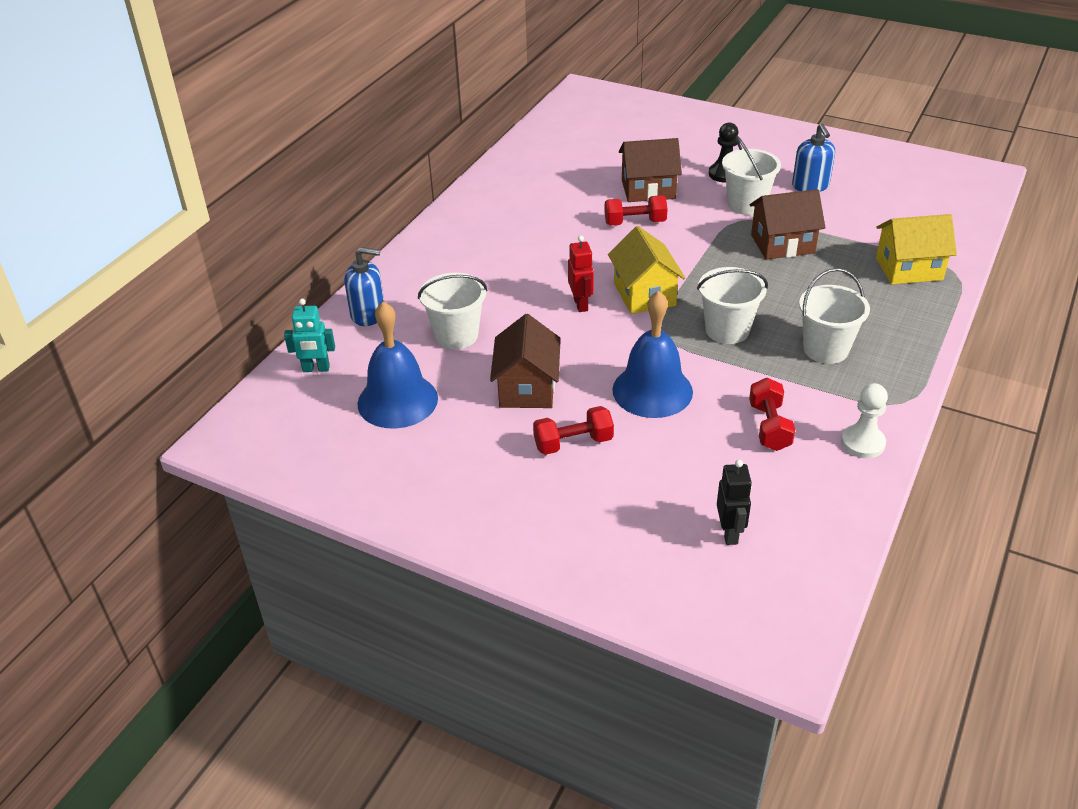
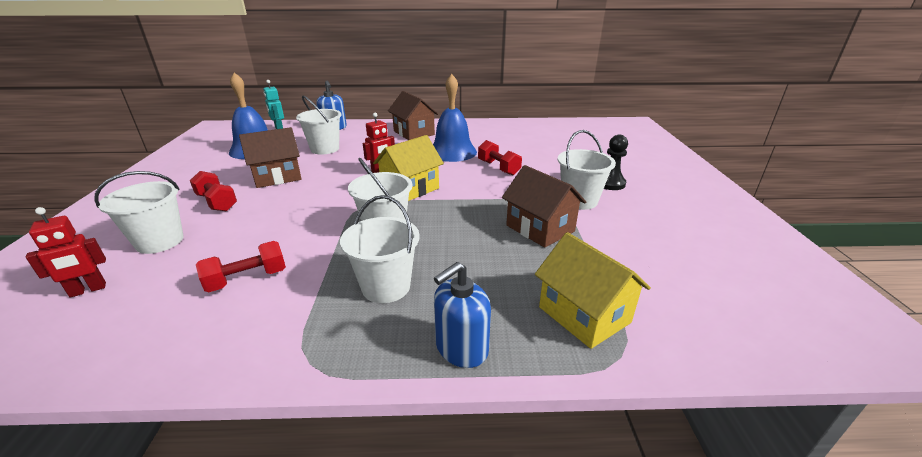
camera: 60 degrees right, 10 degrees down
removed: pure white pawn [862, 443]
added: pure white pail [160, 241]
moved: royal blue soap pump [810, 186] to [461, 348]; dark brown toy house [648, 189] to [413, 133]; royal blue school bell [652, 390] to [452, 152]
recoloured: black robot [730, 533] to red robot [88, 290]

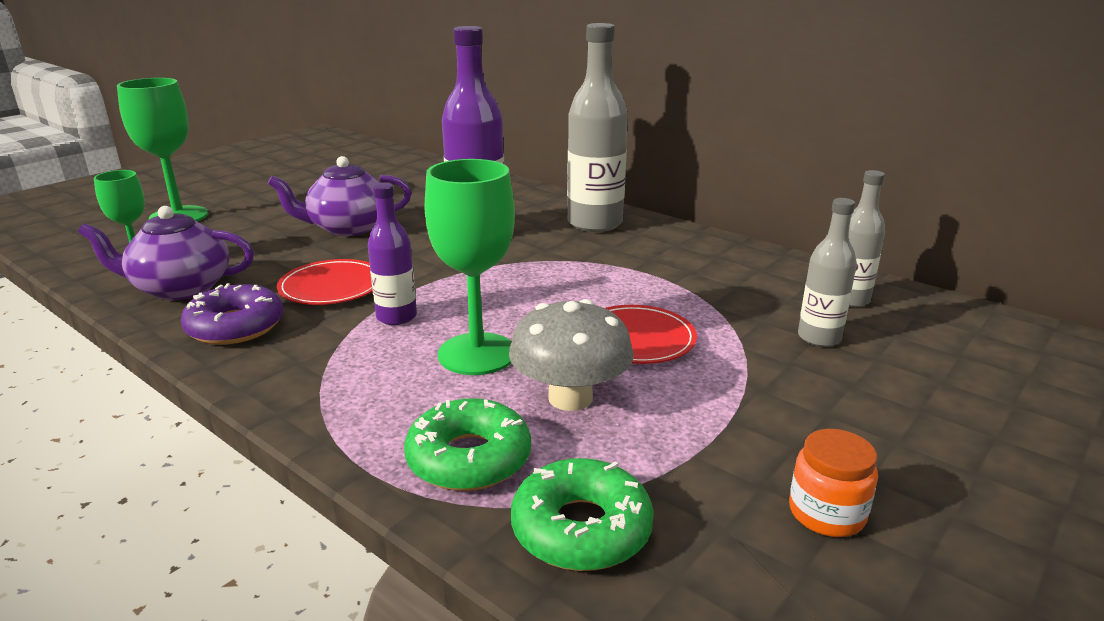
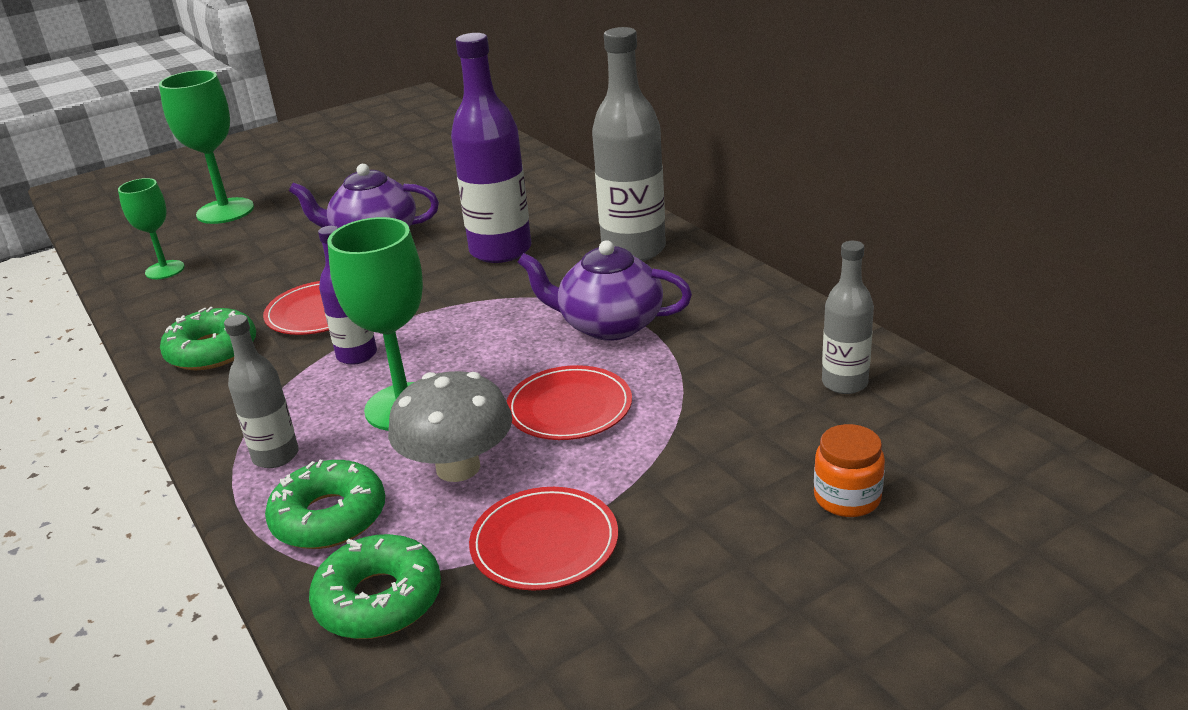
camera: 20 degrees right, 5 degrees up
added: red plate [544, 543]
moved: ash-grey drink bottle [819, 338] to [276, 456]; royal purple tea pot [180, 288] to [609, 325]; orange jam jar [826, 513] to [847, 498]
recoloured: royal purple doughnut [235, 326] to emerald doughnut [212, 351]

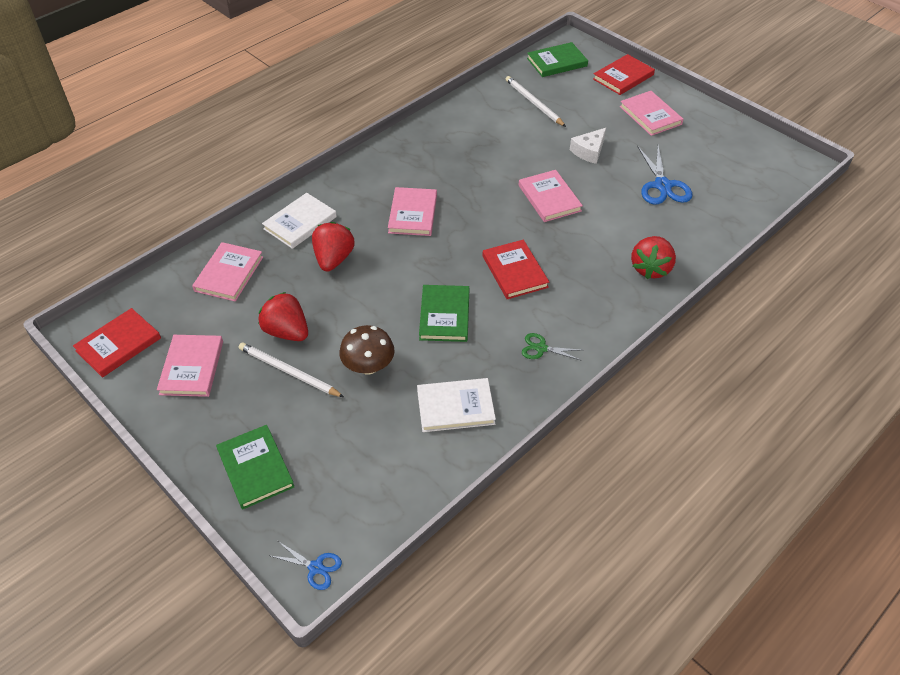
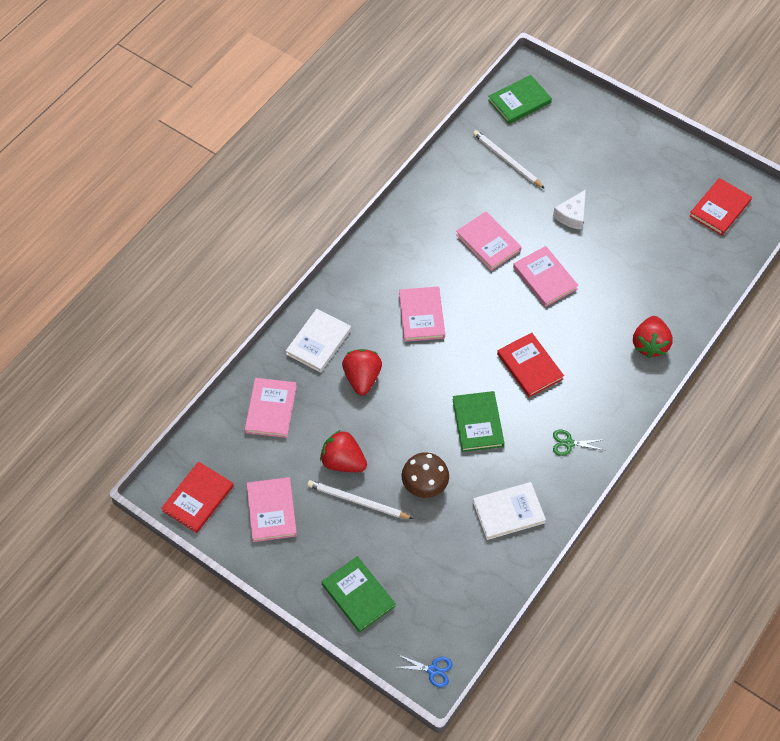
camera: 10 degrees left, 10 degrees up
removed: royal blue scissors [662, 185]
moved: red hardback [623, 77] to [719, 208]; pink hardback [650, 115] to [488, 243]

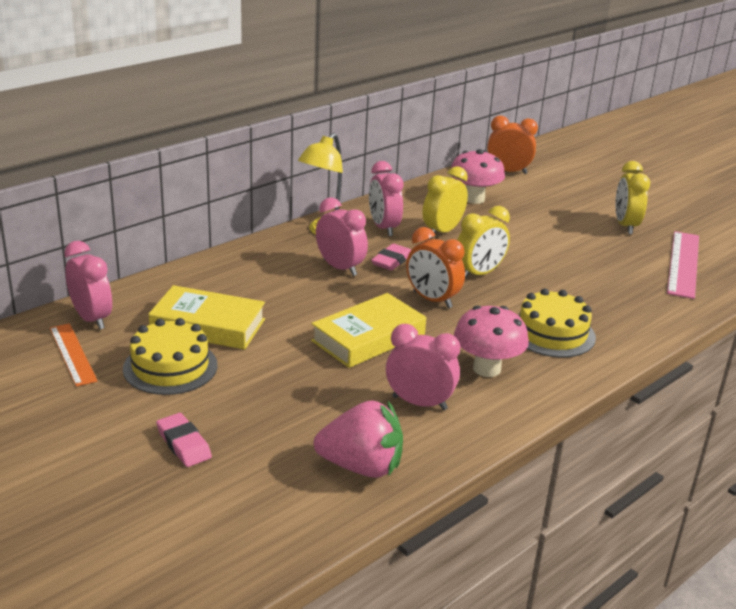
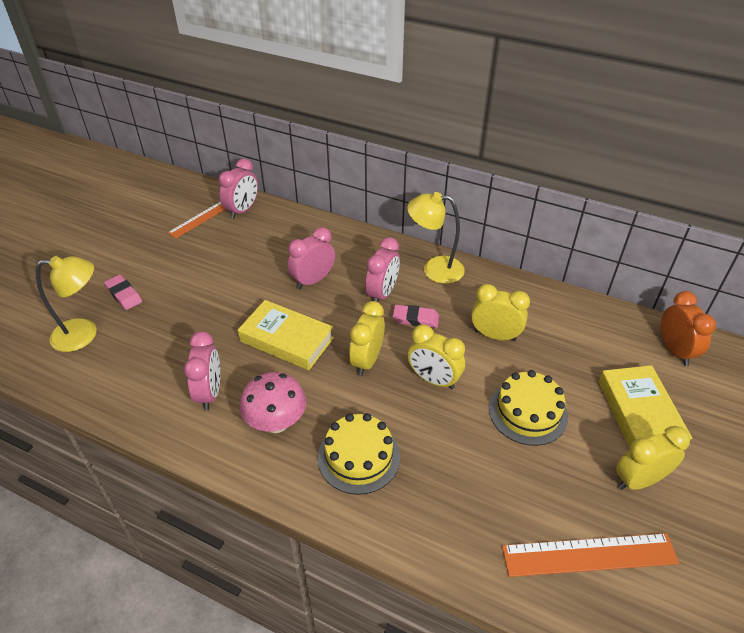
camera: 70 degrees right, 15 degrees up
removed: pink toadstool [474, 199]; pink toy strawberry [361, 466]
added: yellow desk lamp [84, 334]
moved: pink clock [383, 228] to [313, 280]; yellow hardback [208, 325] to [640, 414]; yellow cake [170, 367] to [528, 412]
recoloured: orange clock [432, 299] to yellow clock [367, 360]; pink ruler [683, 264] to orange ruler [589, 554]
turned: pink pencil eraser [183, 444] = [124, 295] 75 degrees counterclockwise

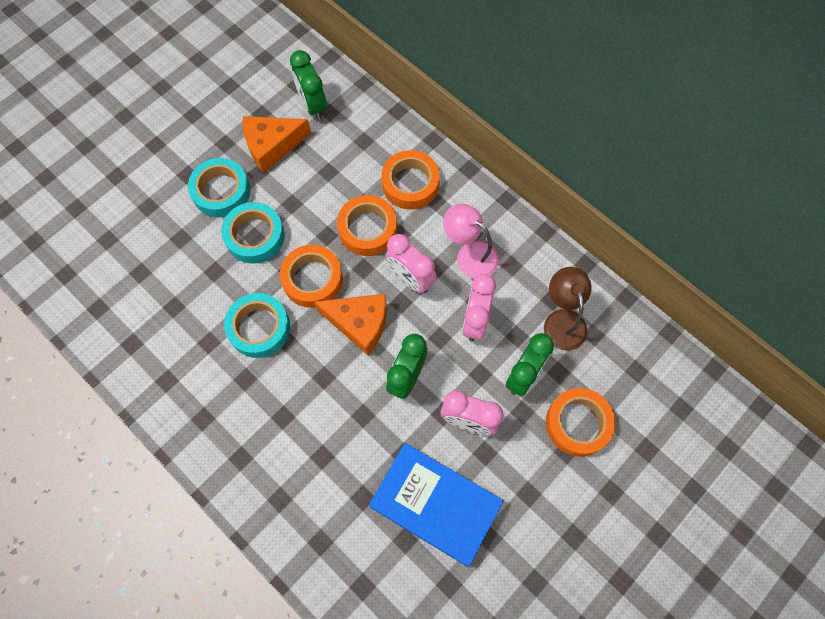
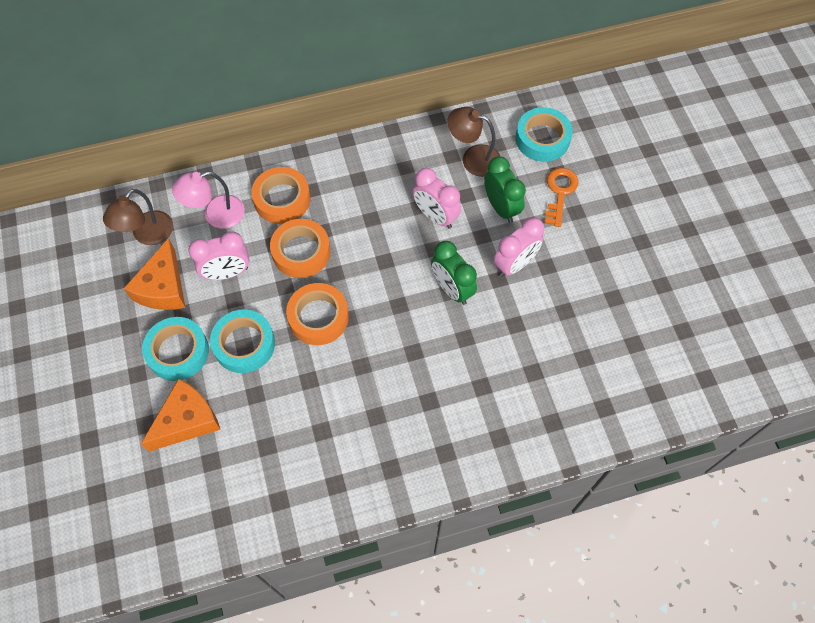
camera: 60 degrees left, 5 degrees down
removed: royal blue hardback [435, 504]
moved: pink desk lamp [470, 254] to [216, 215]; pink clock [410, 279] to [227, 273]; aqua roll of tape [259, 328] to [542, 139]; orange cheese wedge [359, 323] to [187, 421]
replaced: emerald clock [312, 105] to dark brown desk lamp [147, 235]; orange roll of tape [578, 423] to orange latchkey [559, 193]

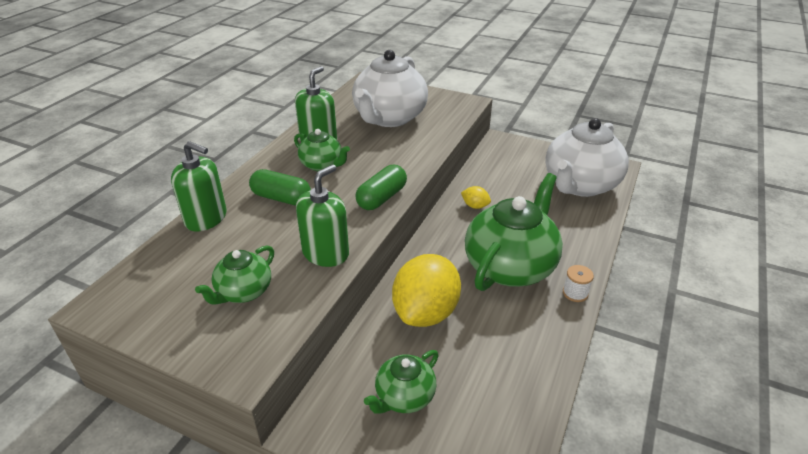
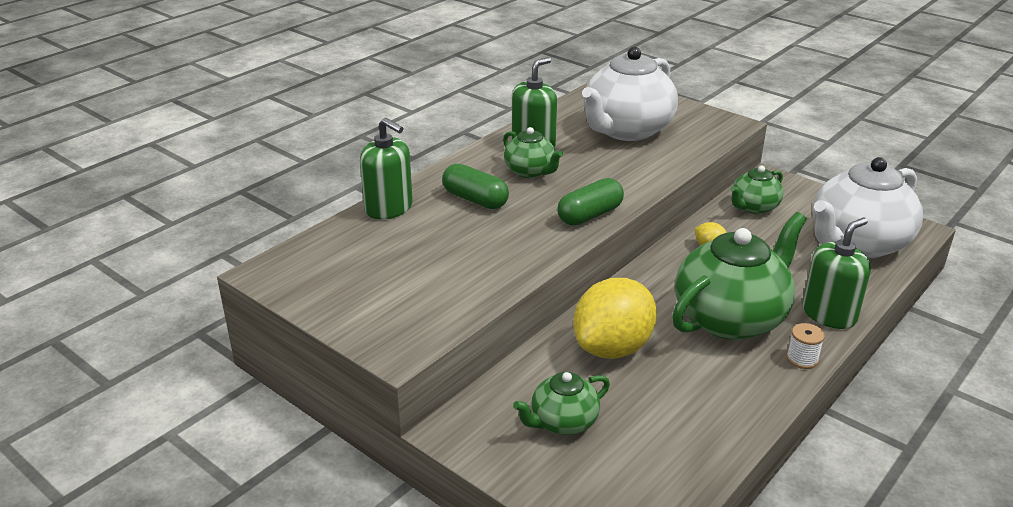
camera: 15 degrees right, 5 degrees down
moved: emerald soap pump [325, 253] to [829, 314]; emerald tea pot [243, 292] to [754, 207]

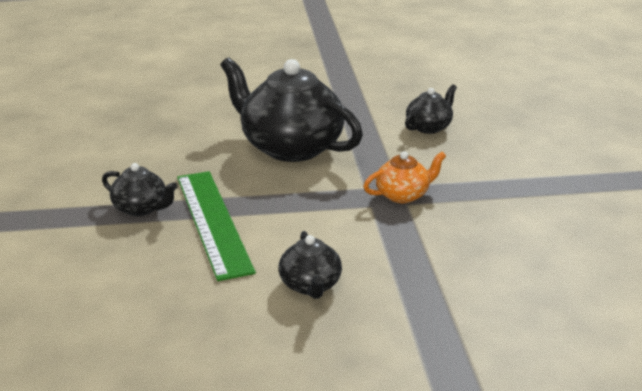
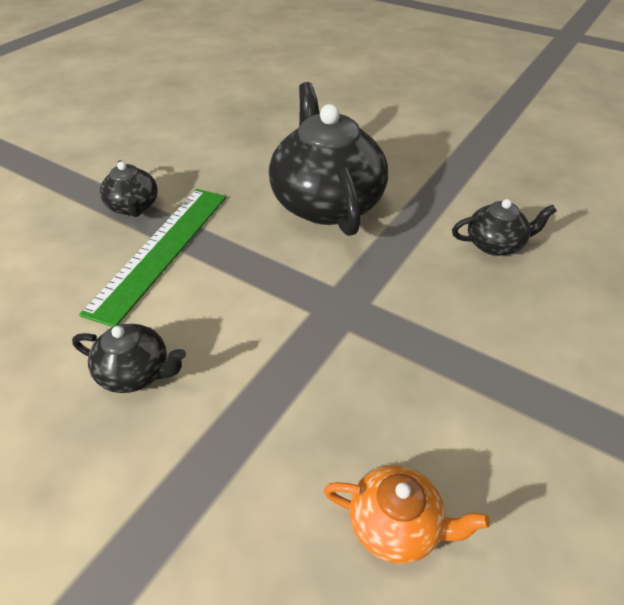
camera: 40 degrees right, 15 degrees up
moved: orange tea pot [403, 195] to [397, 525]
turned: black tea pot [310, 285] = [136, 373] 105 degrees counterclockwise

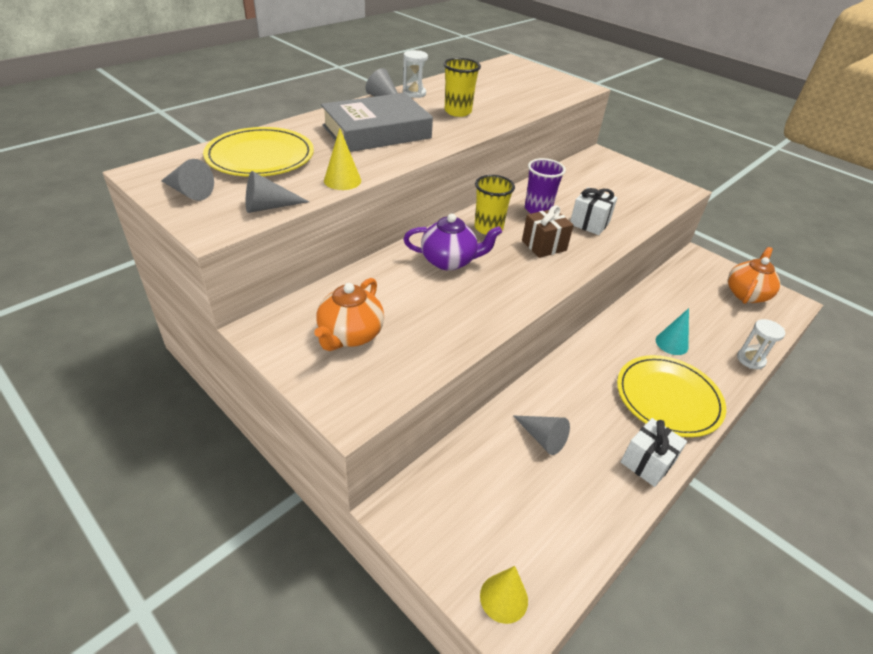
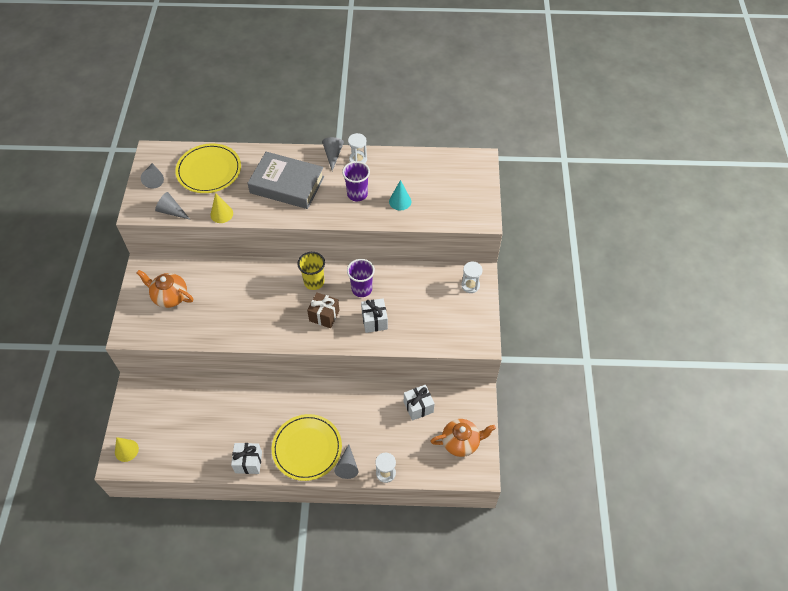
camera: 50 degrees right, 15 degrees up
removed: royal purple tea pot [449, 261]
added: pure white sand timer [470, 285]; pure white wrapped gift [418, 407]
moved: aqua cone shape [671, 343] to [400, 201]; ash-grey cone shape [542, 438] to [347, 466]
recoloured: yellow tumbler [458, 112] to royal purple tumbler [357, 194]
turned: orange tea pot [350, 335] = [170, 297] 45 degrees clockwise

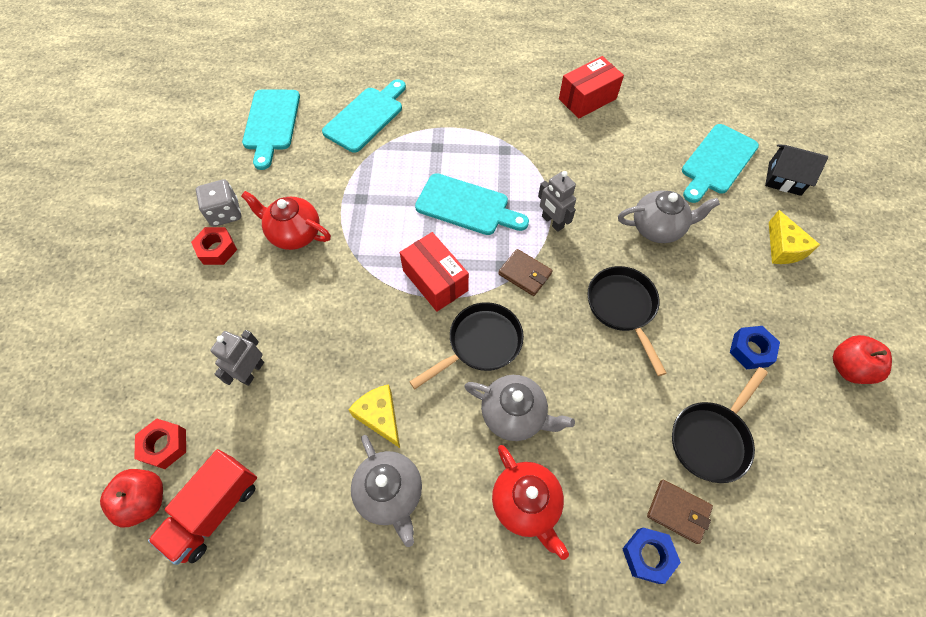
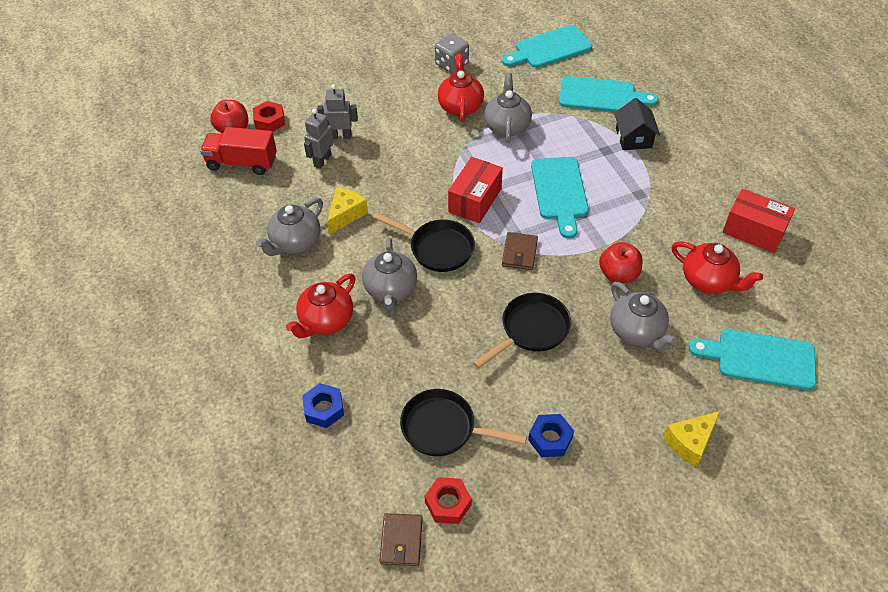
camera: 65 degrees right, 10 degrees down
added: ash-grey tea pot [507, 126]; red tea pot [708, 281]
moved: black toy house [784, 179] to [633, 138]; ash-grey robot [552, 222] to [322, 160]; red nut [217, 249] to [448, 503]; red toy apple [848, 368] to [618, 274]; dark brown billfold [678, 511] to [401, 541]

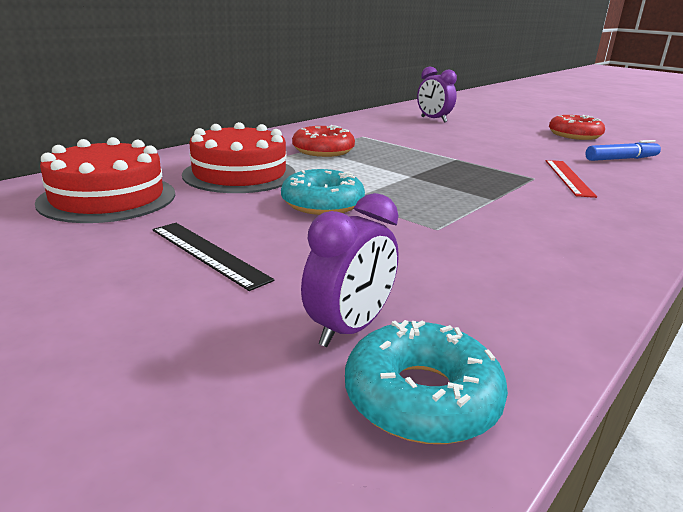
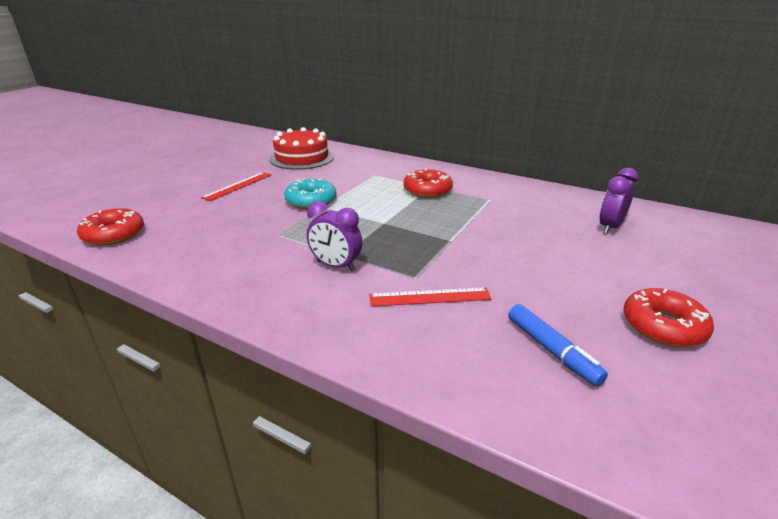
camera: 80 degrees right, 5 degrees up
removed: red cake [239, 174]
moved: royal purple clock [349, 329] to [336, 266]
recoloured: black ruler [208, 254] to red ruler [238, 186]; aqua doughnut [421, 397] to red doughnut [114, 234]

